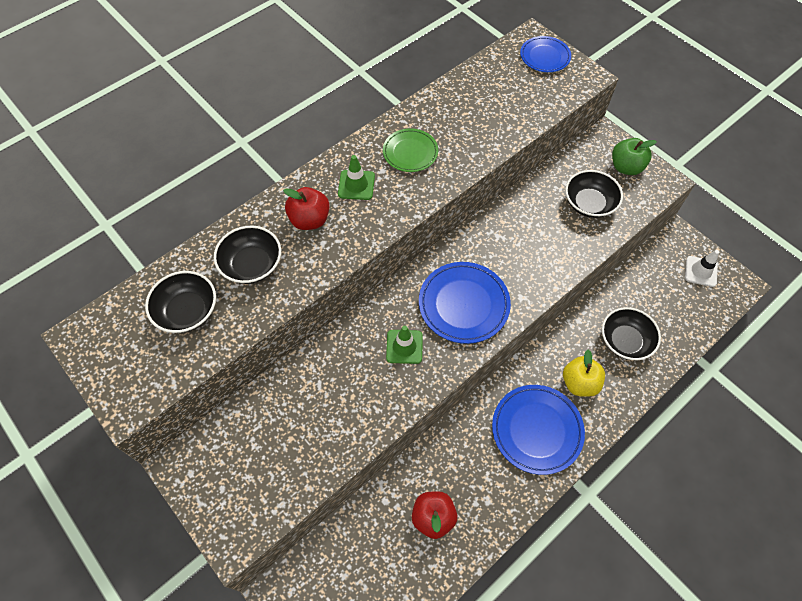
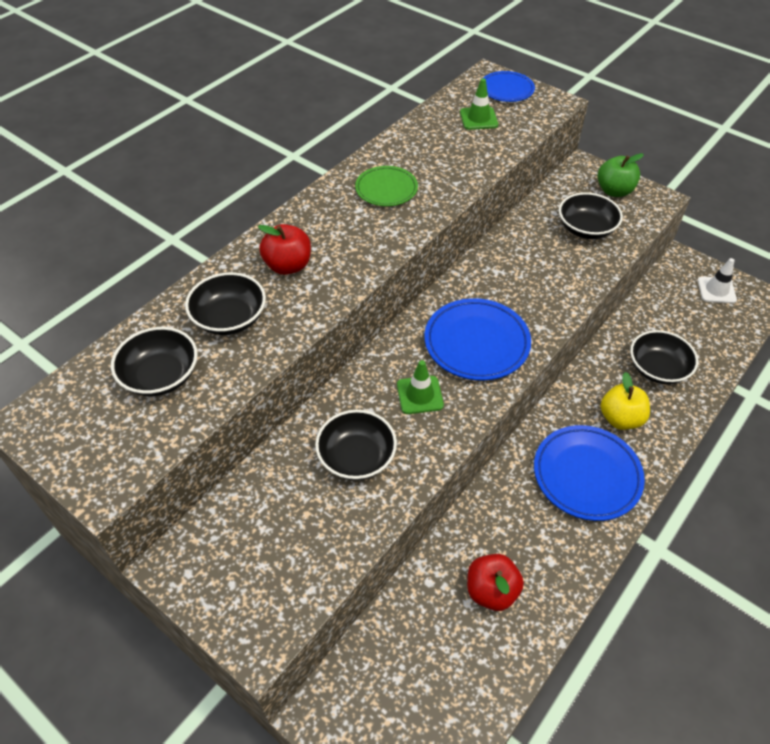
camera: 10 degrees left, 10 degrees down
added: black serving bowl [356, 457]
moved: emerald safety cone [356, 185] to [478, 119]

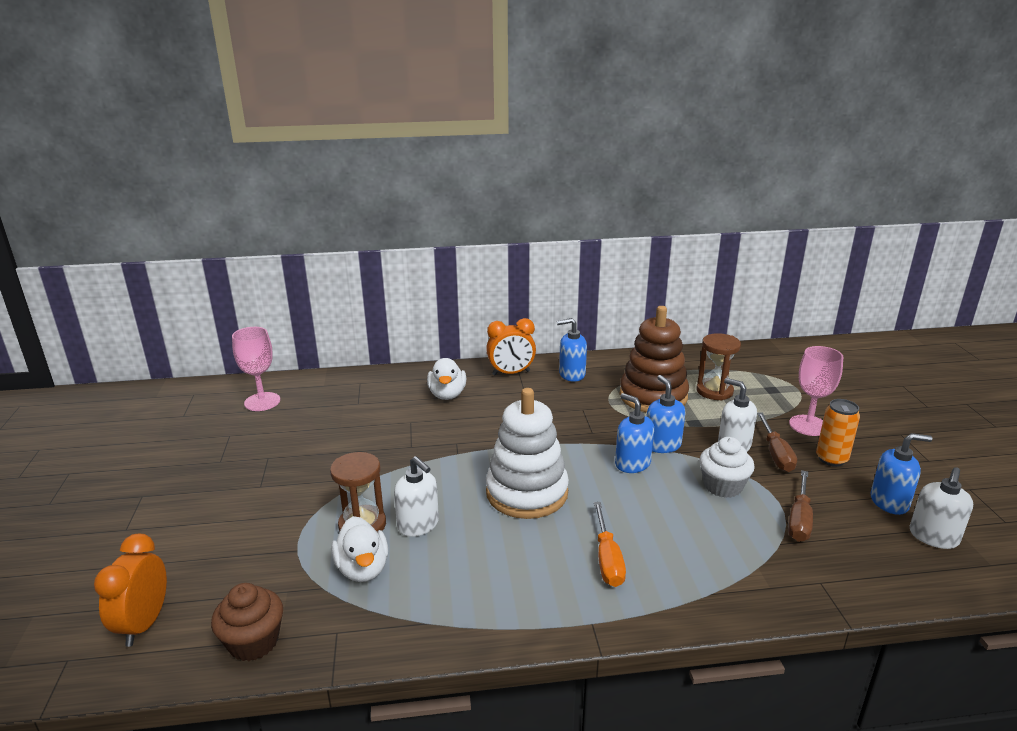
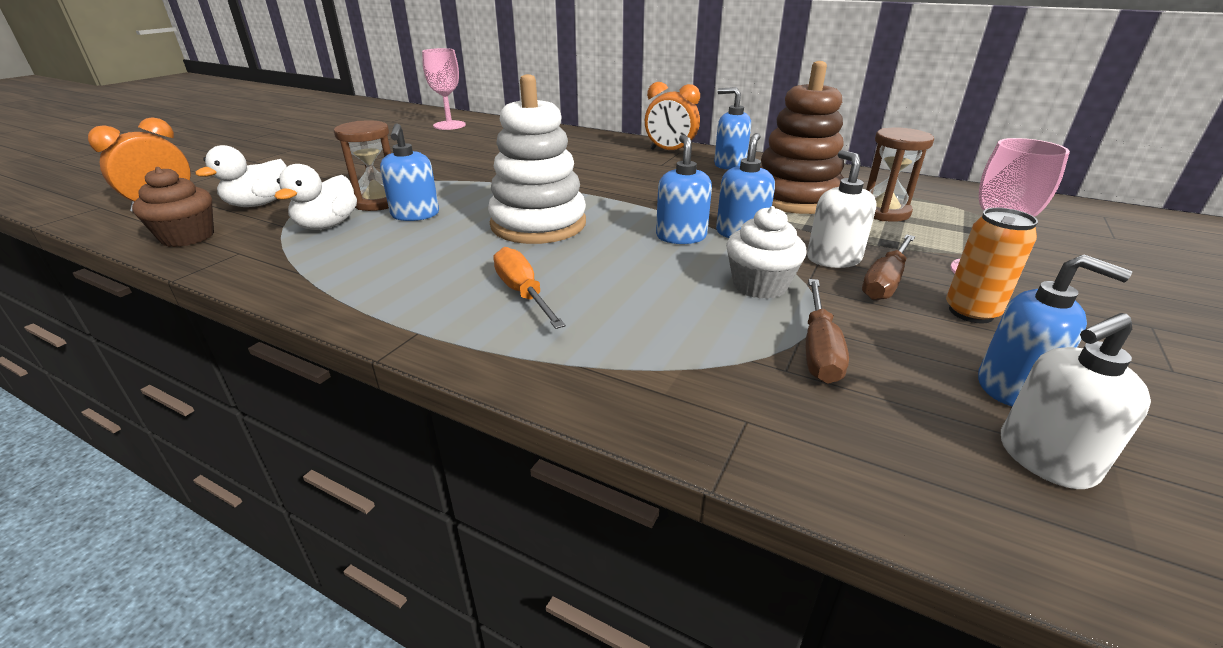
camera: 35 degrees right, 5 degrees up
moved: pure white rubber duck [447, 395] to [259, 204]
recoloured: pure white soap pump [418, 525] to royal blue soap pump [415, 215]
turned: dark brown screwdriver [799, 519] = [819, 349] 45 degrees counterclockwise; orange screwdriver [607, 559] = [523, 293] 120 degrees clockwise

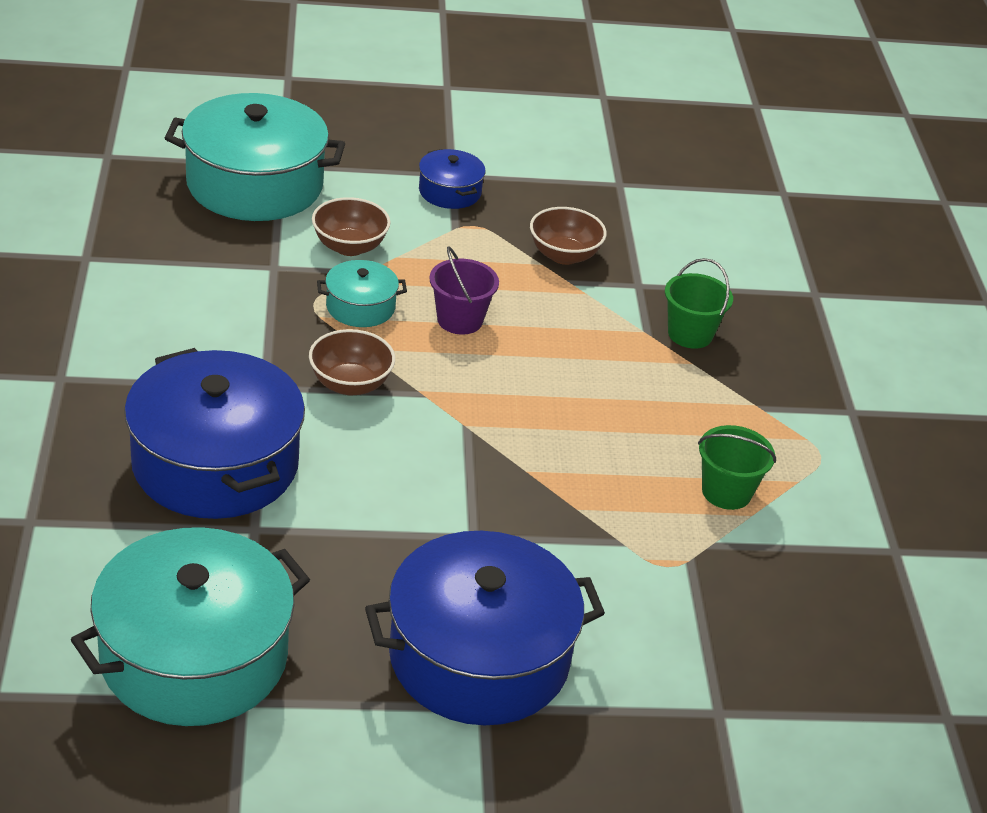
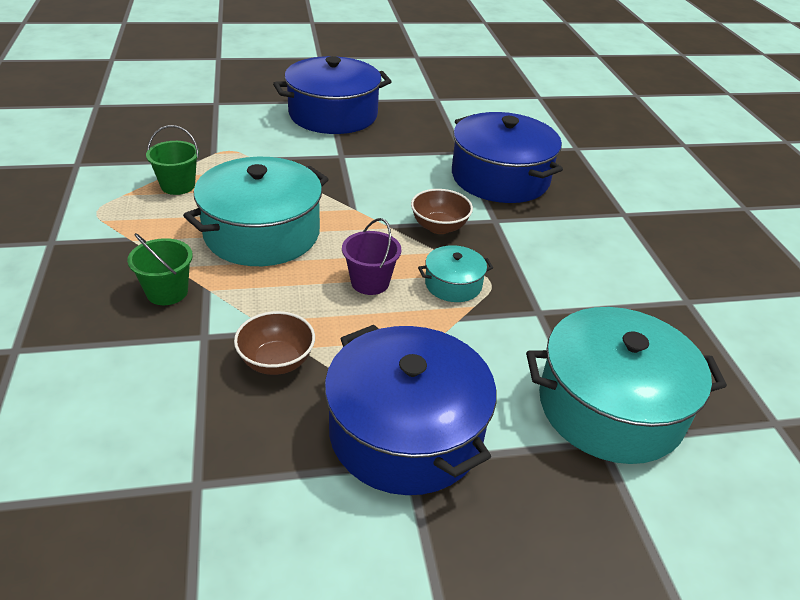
camera: 175 degrees right, 0 degrees up
removed: dark brown serving bowl [349, 247]
moved: aqua pot [194, 656] to [262, 233]
resized: royal blue pot [449, 192] = [406, 432] x2.12

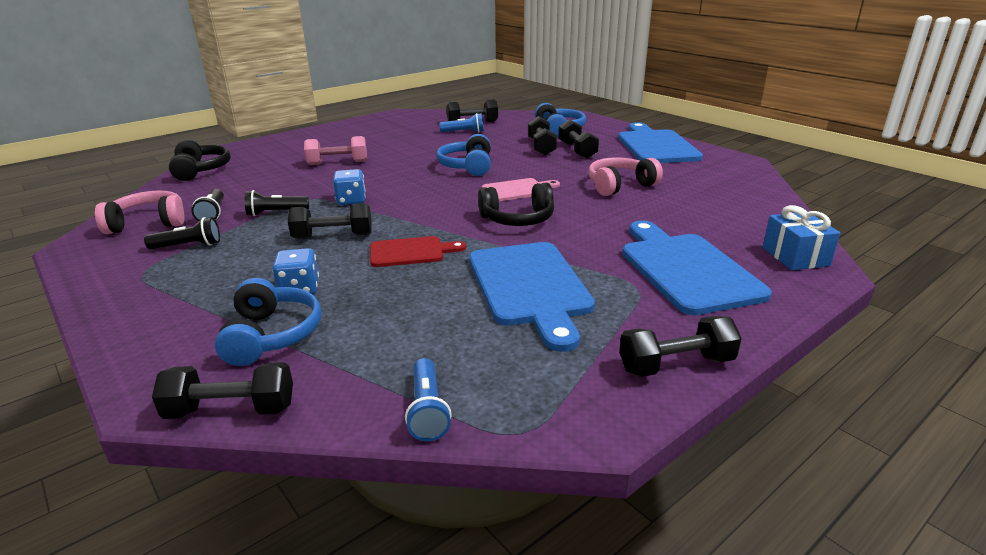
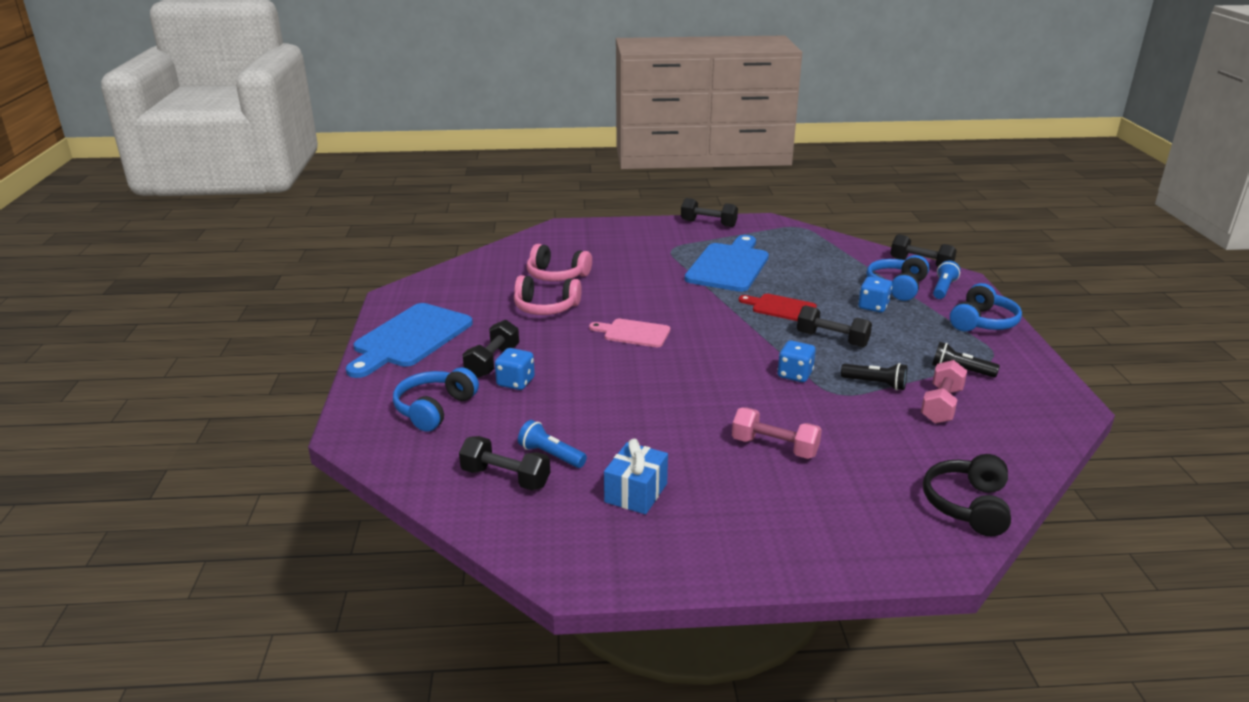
camera: 145 degrees left, 0 degrees up
removed: black headphones [518, 219]; royal blue chopping board [686, 269]
moved: royal blue headphones [467, 166] to [982, 322]; pink headphones [148, 223] to [557, 275]; royal blue wrapped gift [795, 256] to [636, 493]; royal blue pocket torch [428, 410] to [943, 288]
replaced: black hand weight [541, 147] to royal blue dice [515, 382]; black pocket torch [213, 213] to pink hand weight [941, 405]

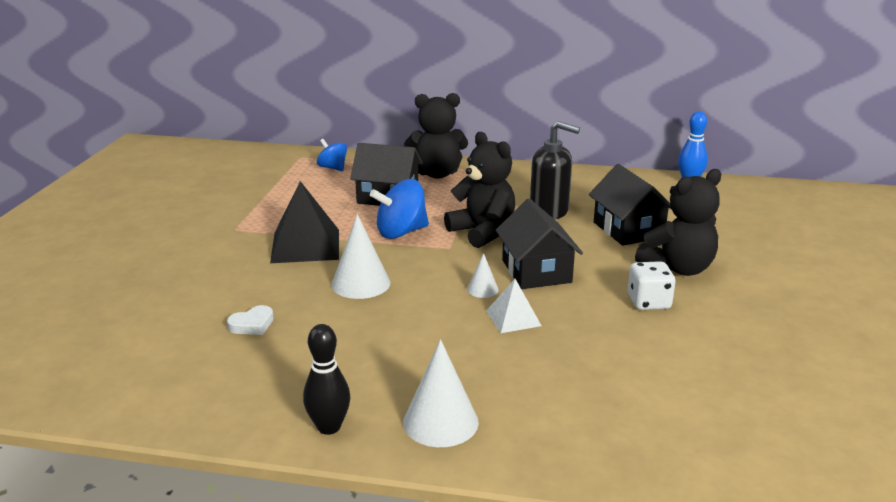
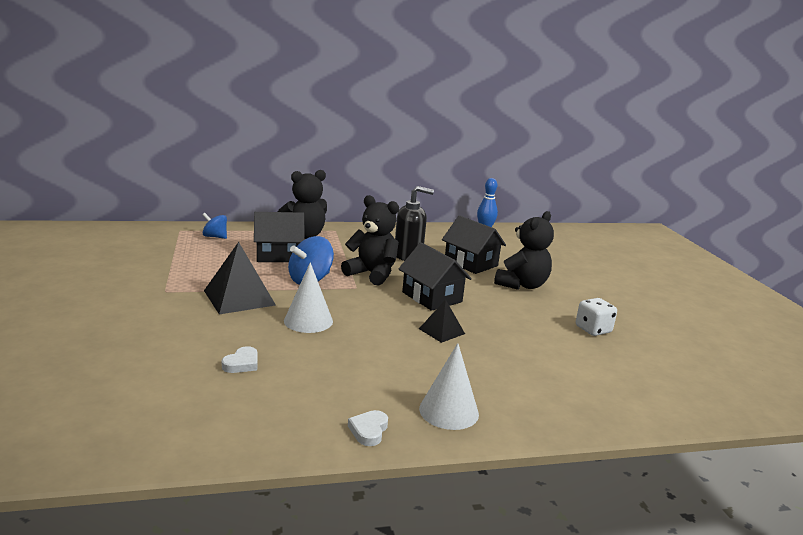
camera: 25 degrees left, 5 degrees down
removed: pure white cone shape [482, 289]
moved: pure white dice [648, 302] to [593, 329]
replaced: black bowling pin [329, 427] to pure white love heart [369, 430]
recoloured: pure white pyramid [513, 318] to black pyramid [441, 331]

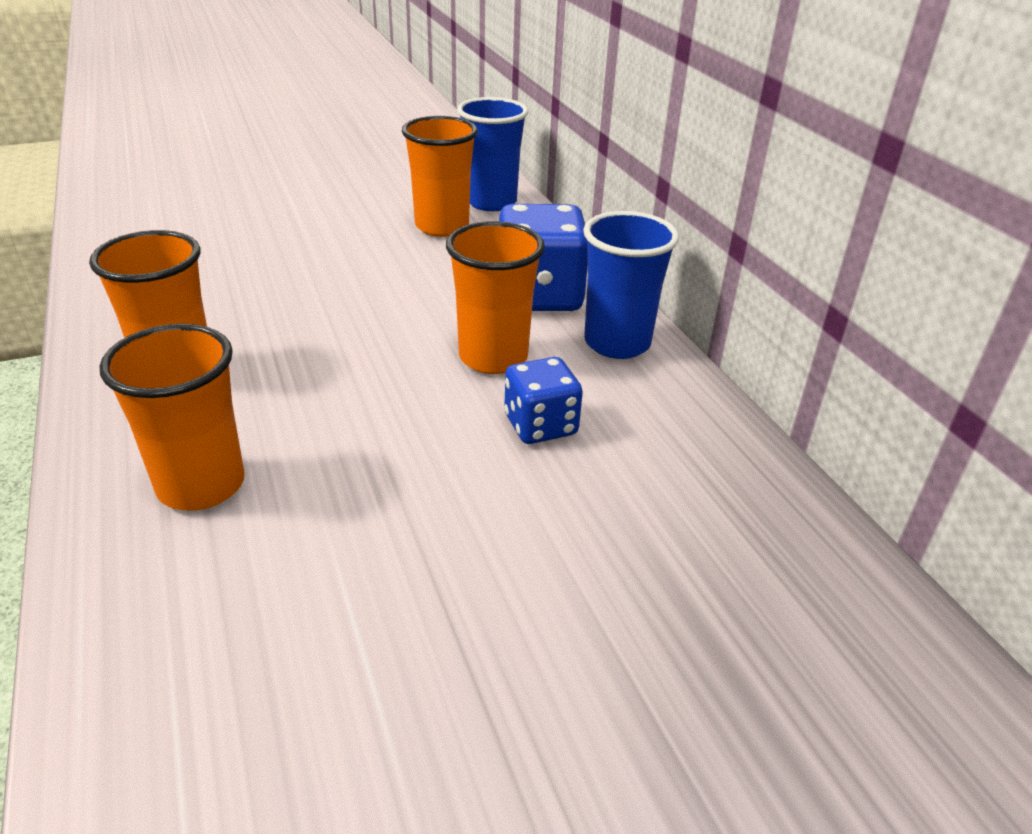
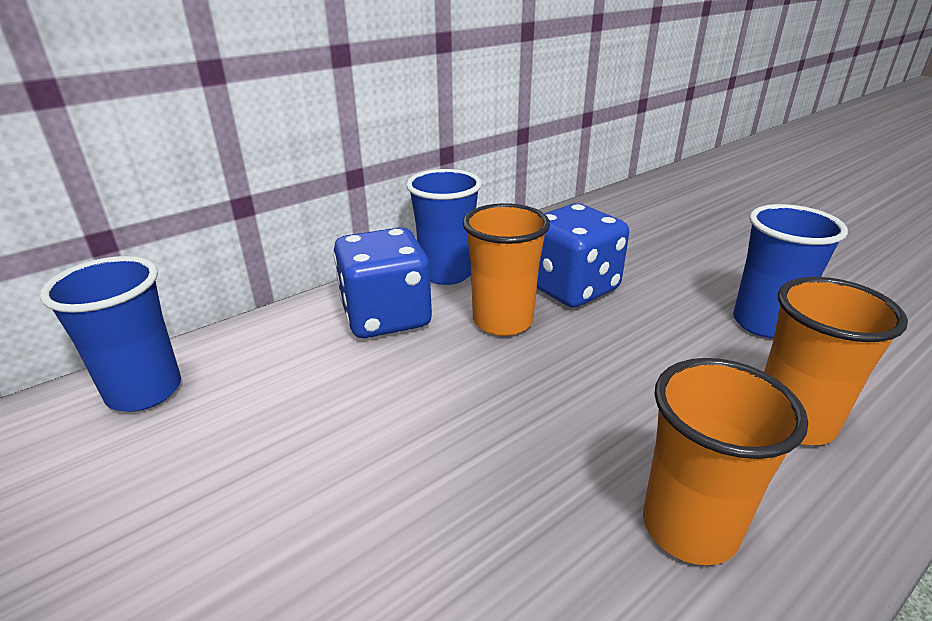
camera: 105 degrees left, 5 degrees down
removed: orange tumbler [442, 226]
added: royal blue tumbler [764, 323]
resized: royal blue dice [540, 425] = [571, 288] x1.66

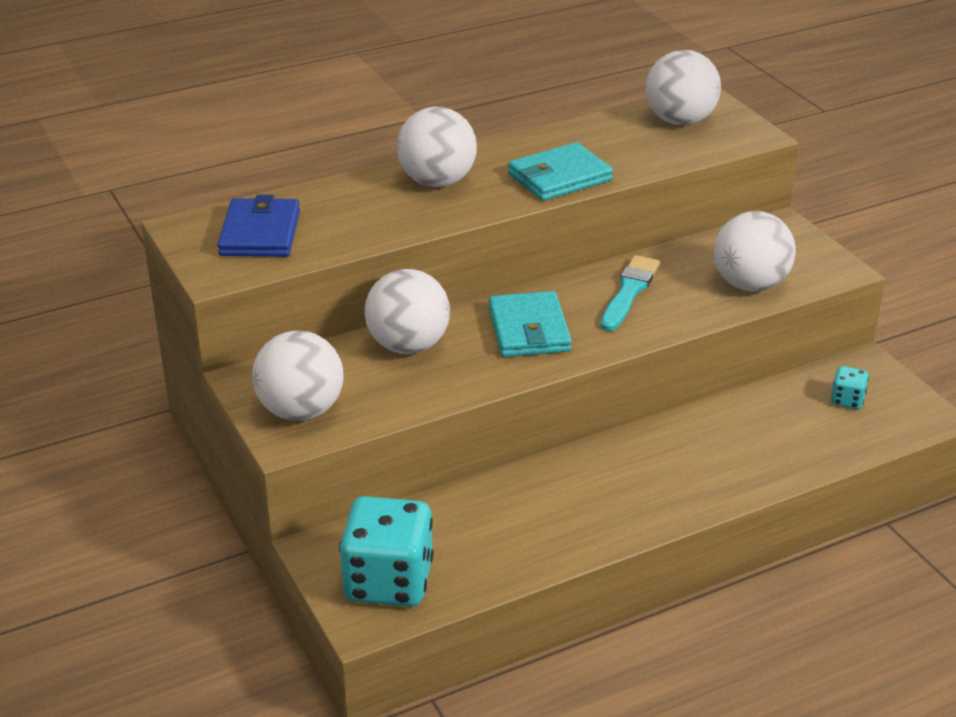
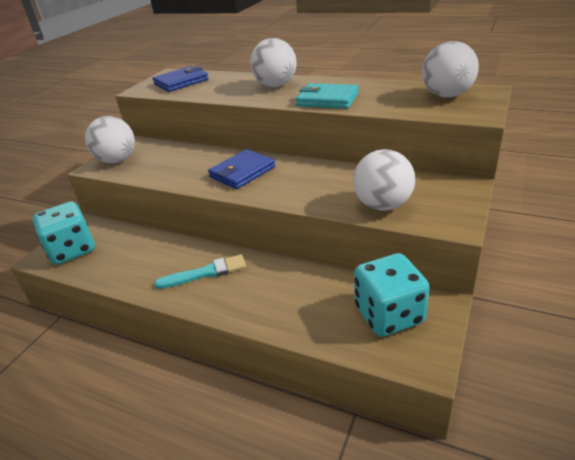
camera: 55 degrees right, 0 degrees up
removed: pure white sphere [408, 346]
moved: aqua paintbrush [629, 291] to [205, 273]
recoloured: aqua billfold [529, 329] to royal blue billfold [242, 172]
resized: aqua dice [847, 400] = [389, 315] x2.24

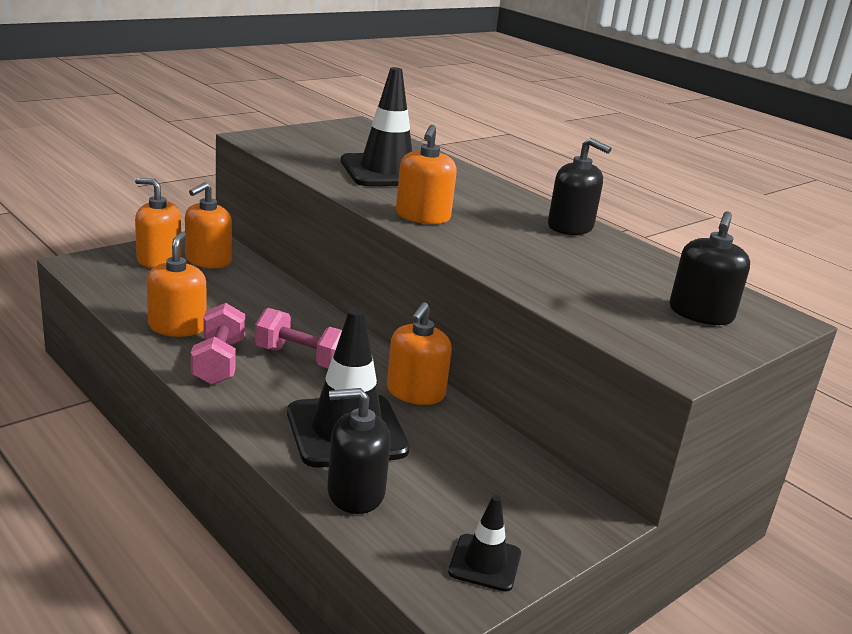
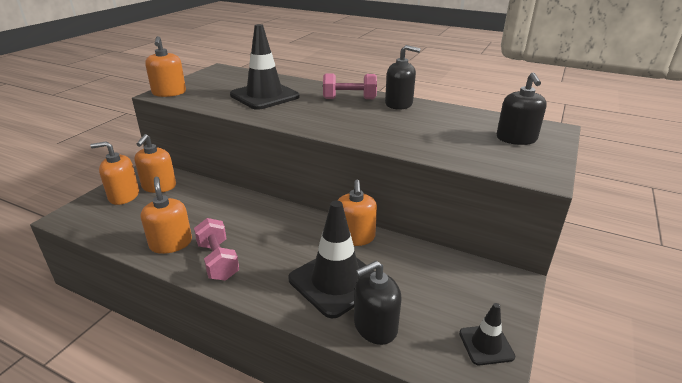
camera: 20 degrees left, 5 degrees up
moved: orange soap pump [422, 216] to [169, 93]; pink hand weight [302, 358] to [349, 99]

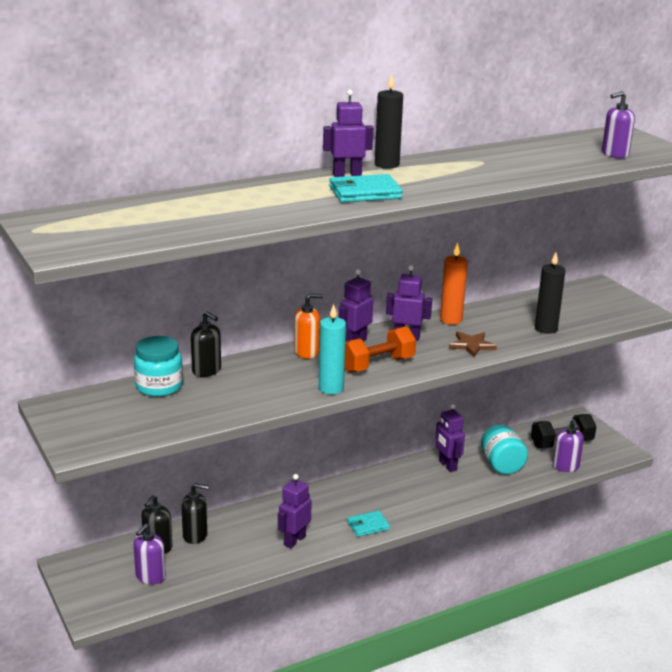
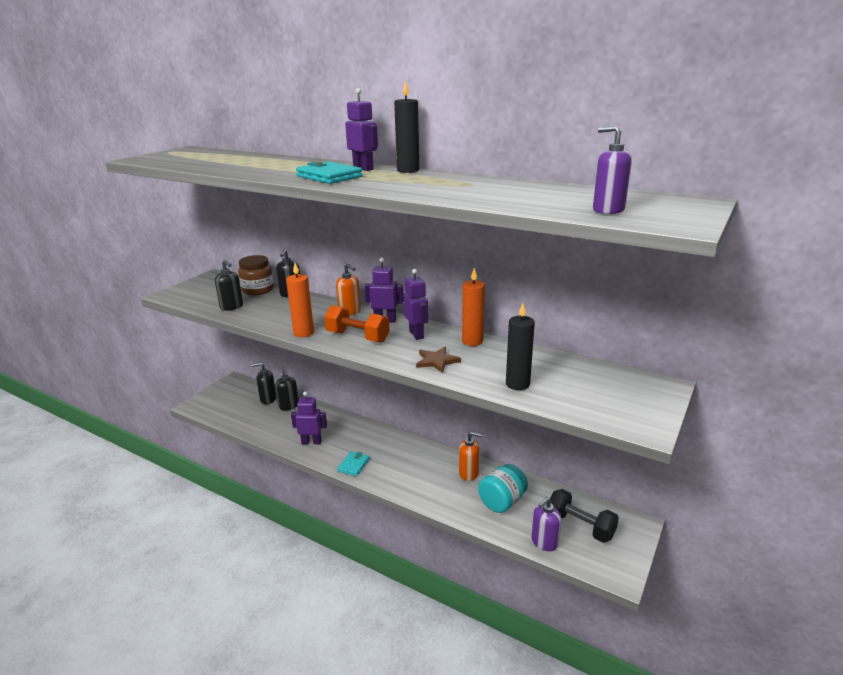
camera: 60 degrees right, 0 degrees up
removed: royal purple soap pump [150, 576]
added: black soap pump [232, 307]
replaced: royal purple robot [447, 465] to orange soap pump [469, 473]
recoloured: aqua pillar candle [331, 388] to orange pillar candle [303, 333]; aqua jam jar [159, 387] to dark brown jam jar [258, 290]
turned: aqua billfold [368, 525] = [354, 465] 75 degrees clockwise

